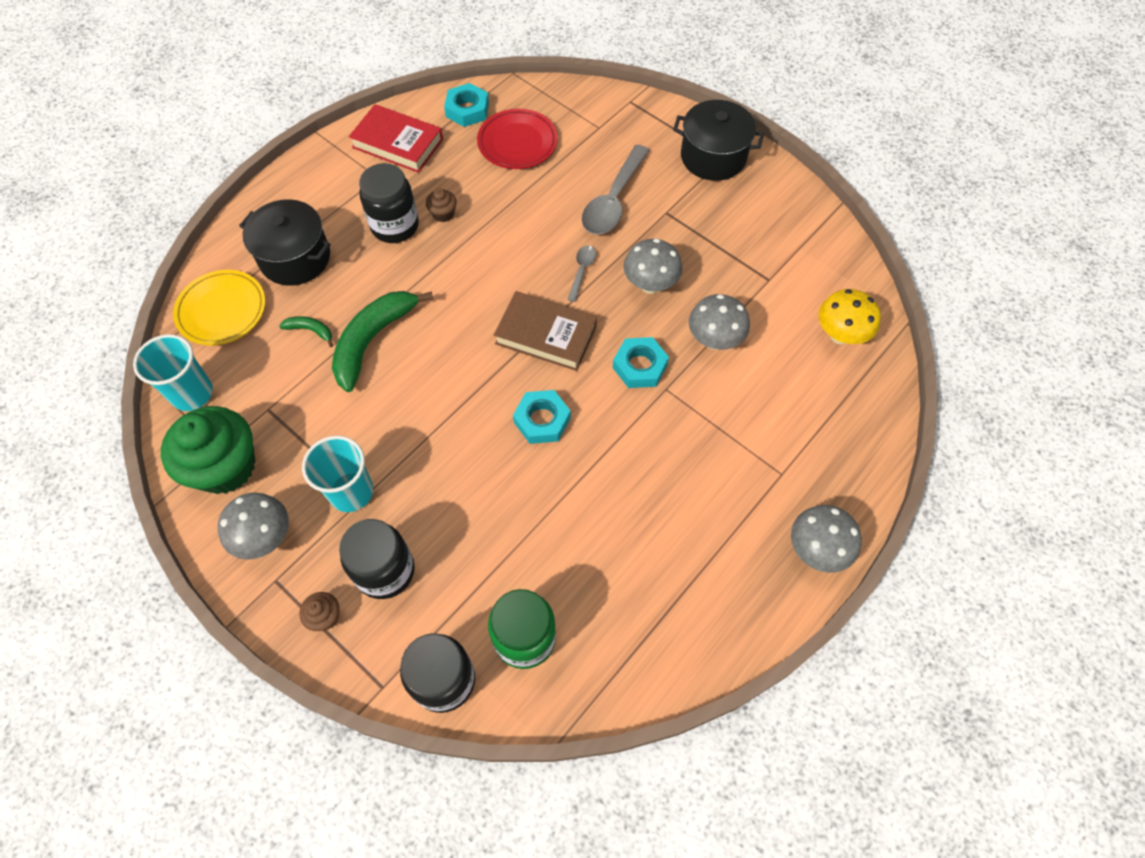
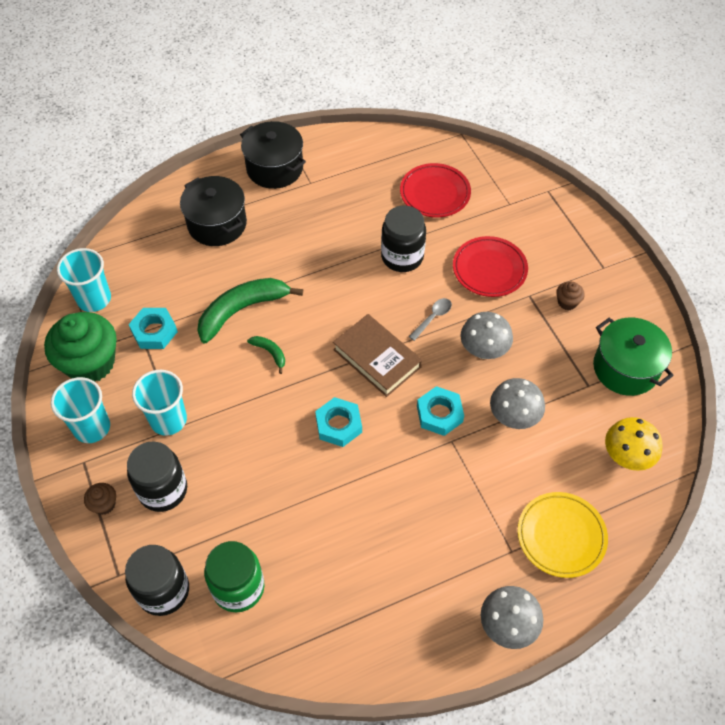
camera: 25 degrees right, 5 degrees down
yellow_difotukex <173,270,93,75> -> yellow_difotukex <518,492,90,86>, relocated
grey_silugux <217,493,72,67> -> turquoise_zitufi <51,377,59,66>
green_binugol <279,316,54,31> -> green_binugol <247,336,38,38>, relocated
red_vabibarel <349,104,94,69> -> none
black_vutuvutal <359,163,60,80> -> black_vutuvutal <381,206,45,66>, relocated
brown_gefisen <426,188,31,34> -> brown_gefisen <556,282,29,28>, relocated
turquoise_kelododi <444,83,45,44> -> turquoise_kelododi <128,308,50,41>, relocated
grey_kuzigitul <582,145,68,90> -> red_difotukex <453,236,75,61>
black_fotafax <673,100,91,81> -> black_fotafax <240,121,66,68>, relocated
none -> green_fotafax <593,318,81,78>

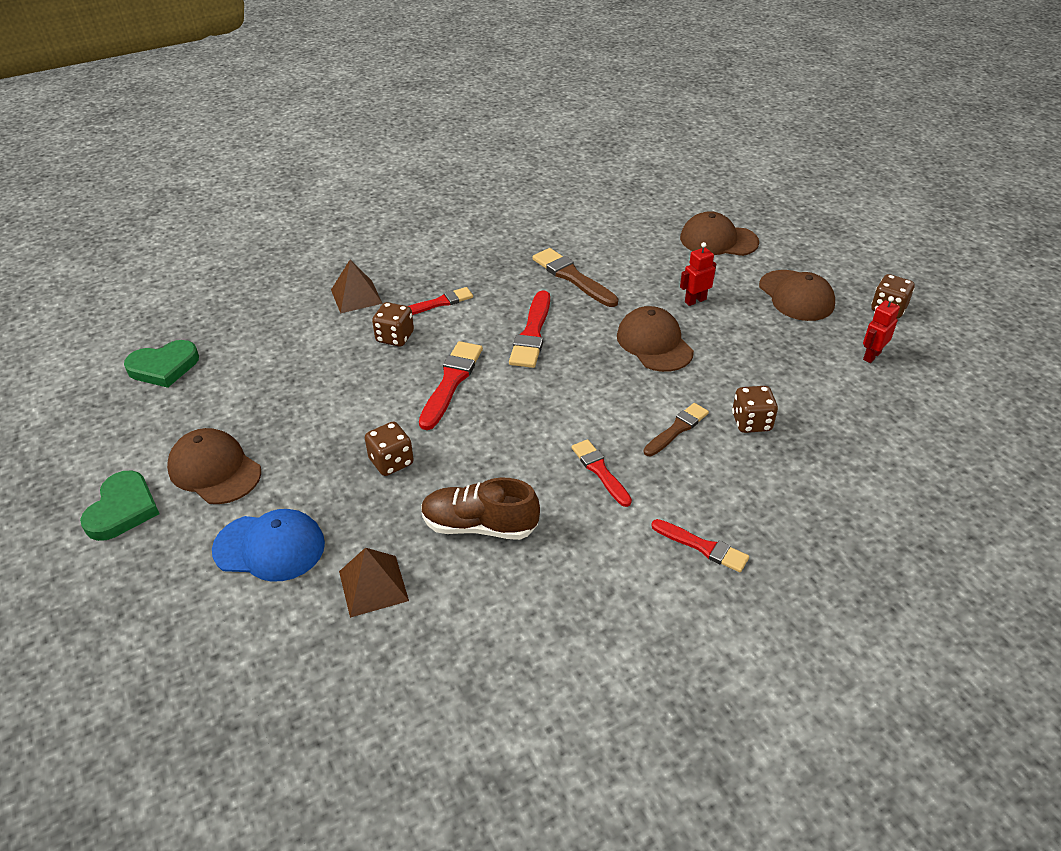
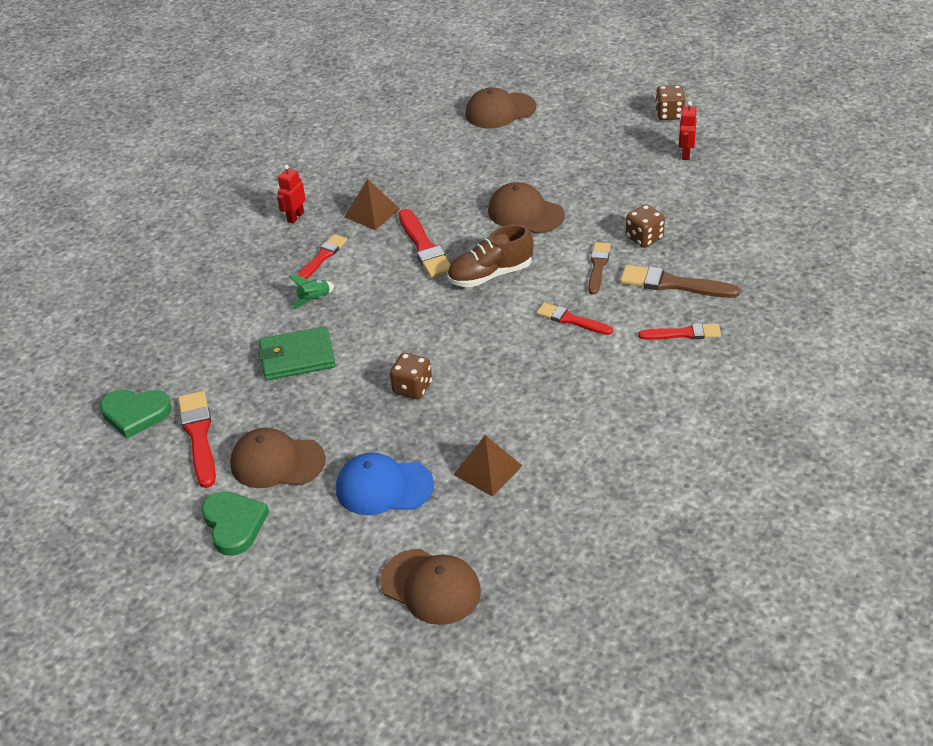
camera: 30 degrees left, 0 degrees up
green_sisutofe <124,340,75,48> -> green_sisutofe <100,389,72,50>, 60 degrees clockwise
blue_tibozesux <212,509,113,73> -> blue_tibozesux <336,452,98,63>, 150 degrees counterclockwise
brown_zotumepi <331,260,52,53> -> brown_zotumepi <344,179,56,51>, relocated
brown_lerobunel <372,302,42,44> -> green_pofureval <289,275,45,34>
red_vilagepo <419,341,64,89> -> red_vilagepo <178,391,38,97>, relocated
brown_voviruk <421,478,119,62> -> brown_voviruk <447,224,87,63>, relocated
brown_vilagepo <533,248,85,59> -> brown_vilagepo <620,265,120,33>, relocated
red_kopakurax <680,242,36,64> -> red_kopakurax <277,165,29,59>, relocated
brown_tibozesux <759,270,76,51> -> brown_tibozesux <380,549,101,76>, relocated
none -> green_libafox <258,326,77,54>

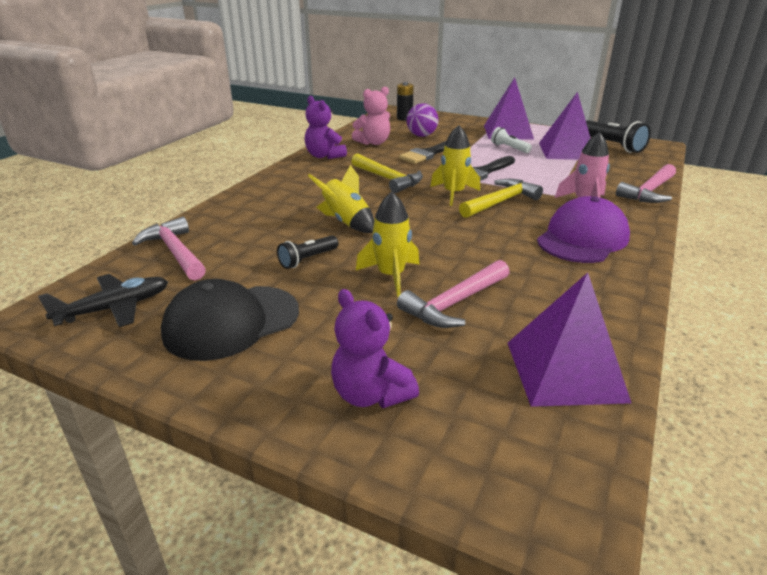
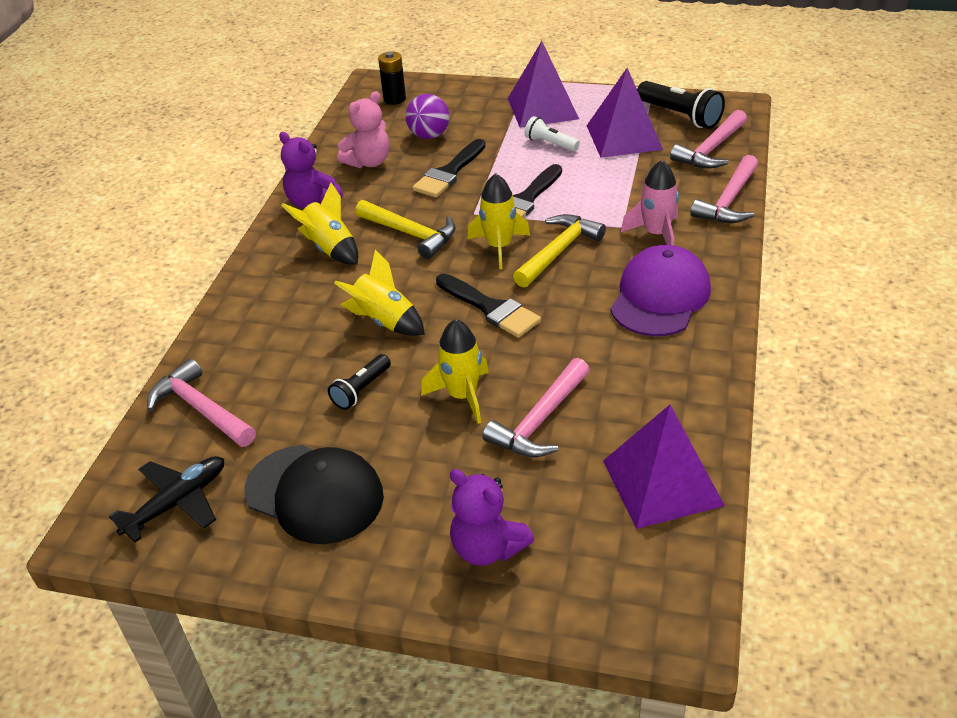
camera: 10 degrees left, 10 degrees up
black_tibozesux <161,279,138,82> -> black_tibozesux <244,445,140,99>, 105 degrees counterclockwise
none -> yellow_pofureval <281,183,77,82>
none -> black_vilagepo <436,273,105,65>
none -> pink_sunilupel <670,110,77,59>

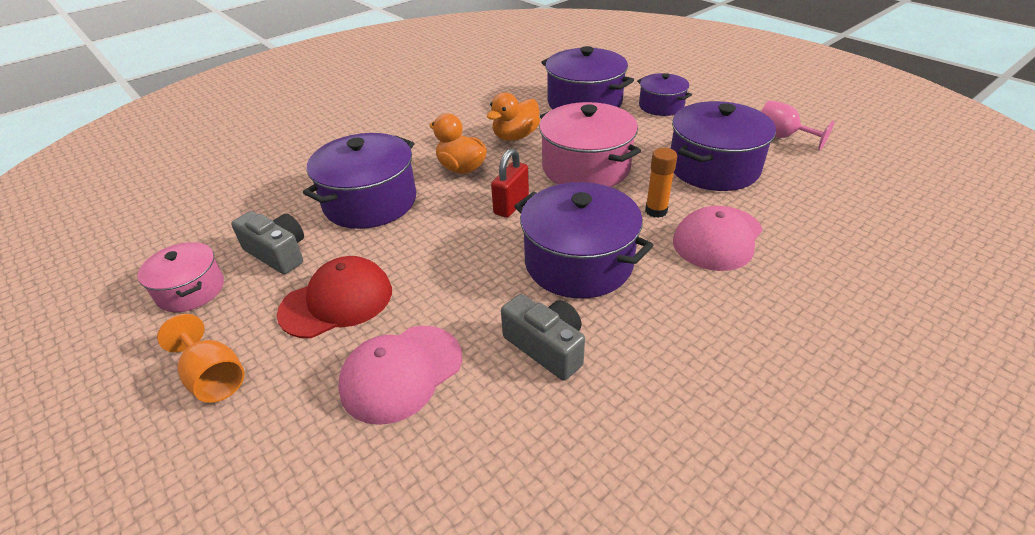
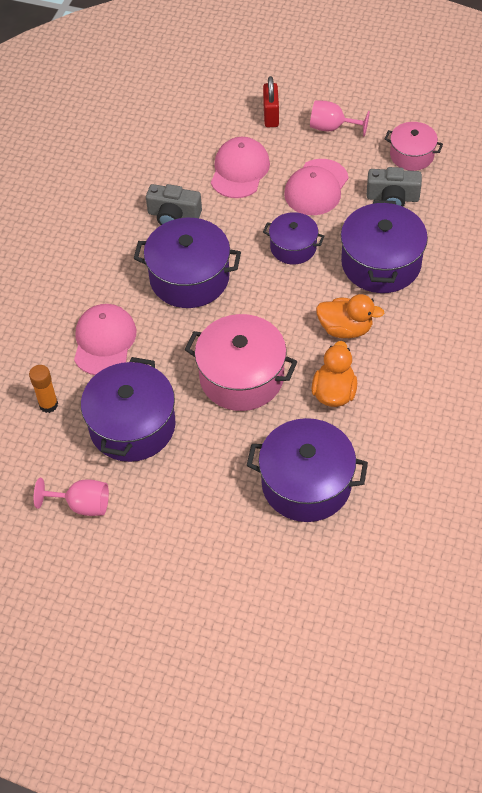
camera: 150 degrees right, 15 degrees up
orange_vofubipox <157,314,88,89> -> pink_vofubipox <310,100,60,37>
red_tibozesux <277,256,115,82> -> pink_tibozesux <284,159,65,56>
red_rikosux <491,148,38,70> -> red_rikosux <263,76,16,51>, relocated
purple_fotafax <637,73,55,43> -> purple_fotafax <263,212,61,52>, relocated
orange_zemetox <645,148,32,70> -> orange_zemetox <29,365,29,48>, relocated

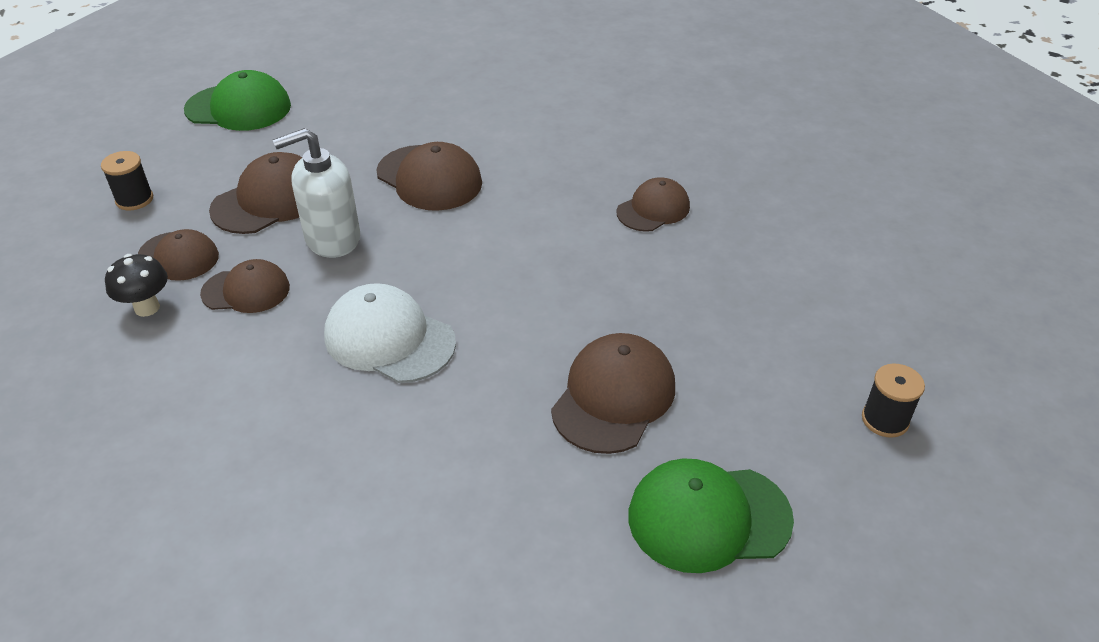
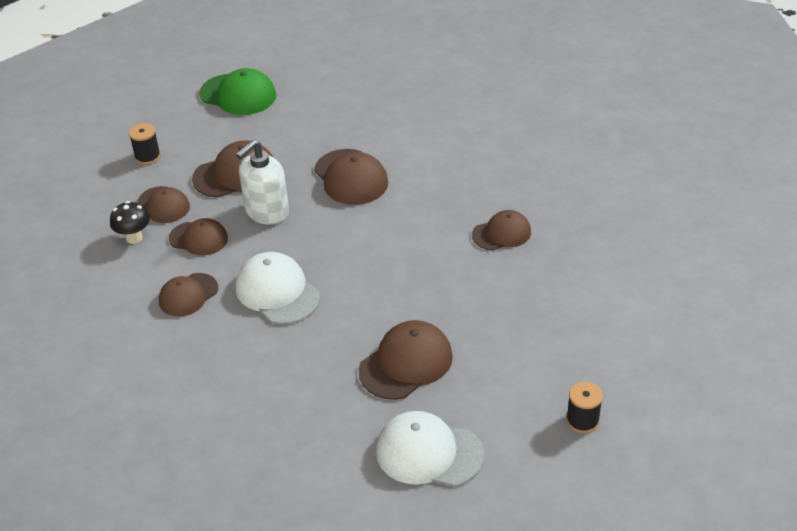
camera: 20 degrees right, 0 degrees up
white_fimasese <273,128,87,130> -> white_fimasese <236,140,53,84>, 45 degrees counterclockwise
green_tibozesux <628,458,166,115> -> white_tibozesux <376,411,108,75>
none -> brown_tibozesux <159,273,59,44>

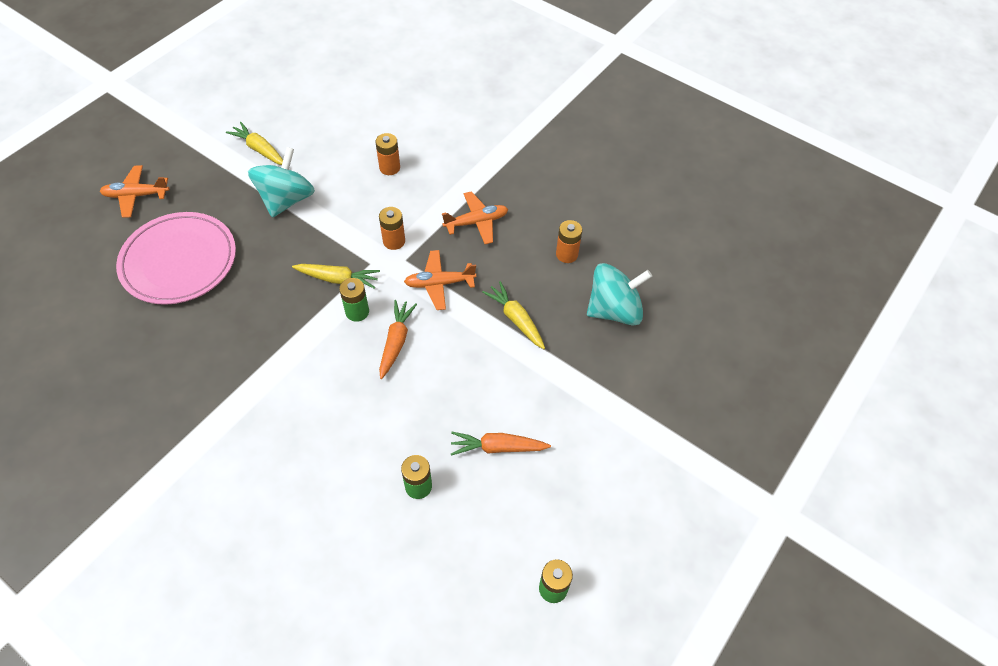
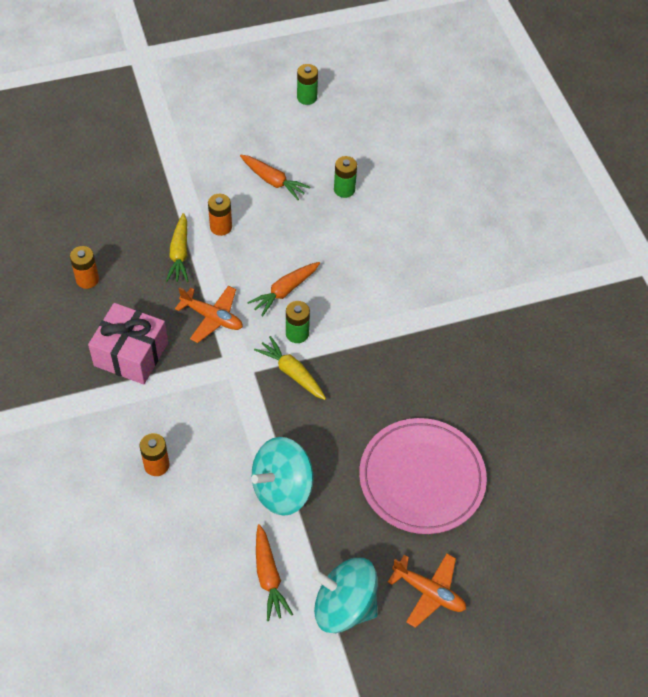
camera: 145 degrees left, 0 degrees up
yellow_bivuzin <226,122,57,43> -> orange_bivuzin <256,524,37,97>
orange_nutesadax <379,207,26,43> -> orange_nutesadax <208,194,24,42>, relocated
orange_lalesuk <442,191,66,53> -> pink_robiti <88,303,80,82>
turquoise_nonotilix <587,263,65,62> -> turquoise_nonotilix <312,558,66,75>, relocated

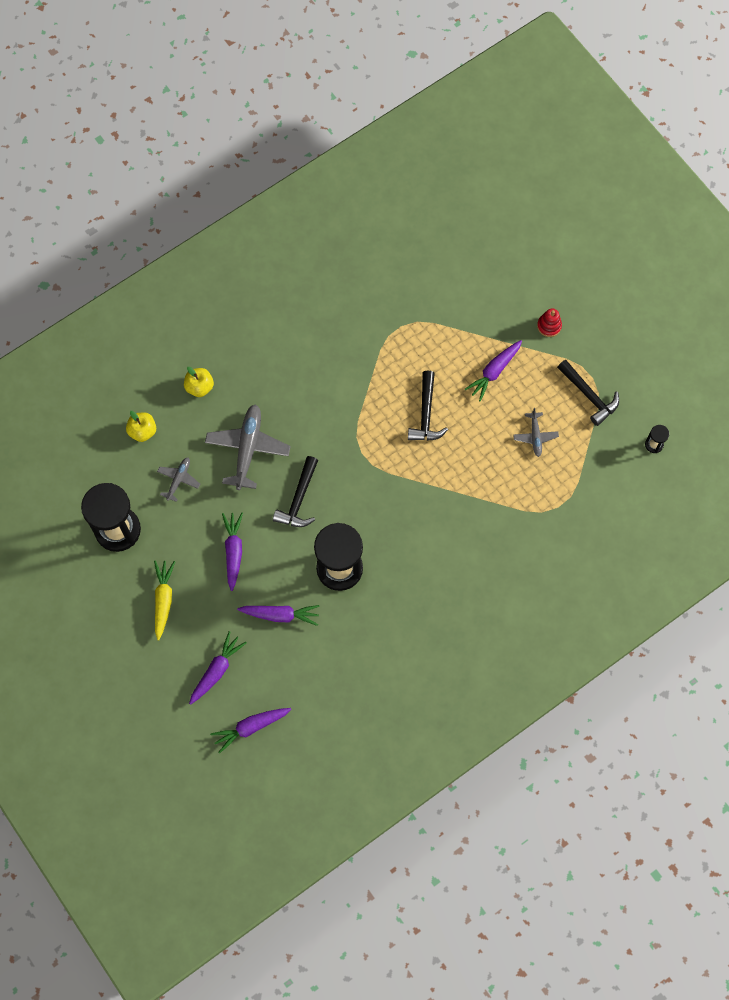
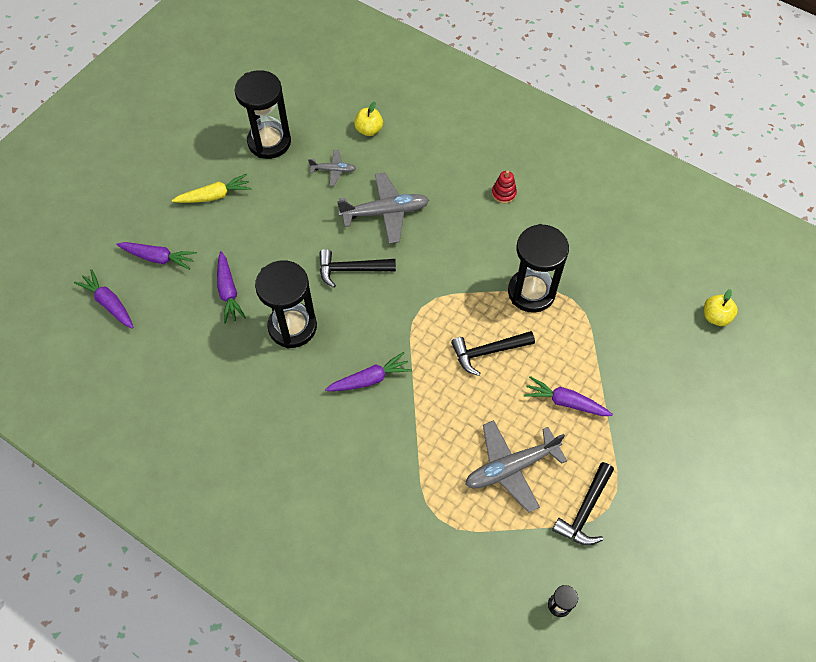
camera: 70 degrees right, 10 degrees down
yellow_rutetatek <184,367,30,30> -> yellow_rutetatek <704,289,34,37>, relocated
purple_bivuzin <222,513,21,78> -> purple_bivuzin <325,352,87,39>, relocated
grey_lalesuk <513,408,46,49> -> grey_lalesuk <465,420,102,93>, x1.88
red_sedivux <537,308,25,29> -> red_sedivux <492,170,25,34>, relocated
none -> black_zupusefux <508,224,61,89>

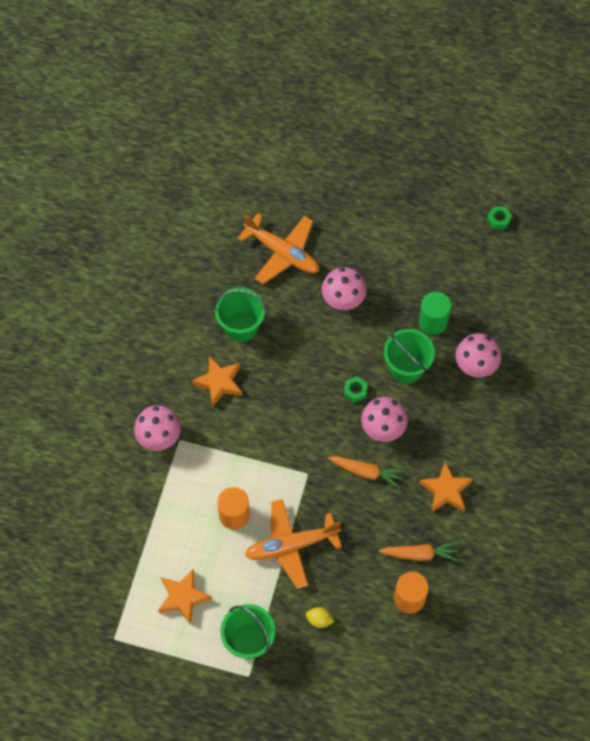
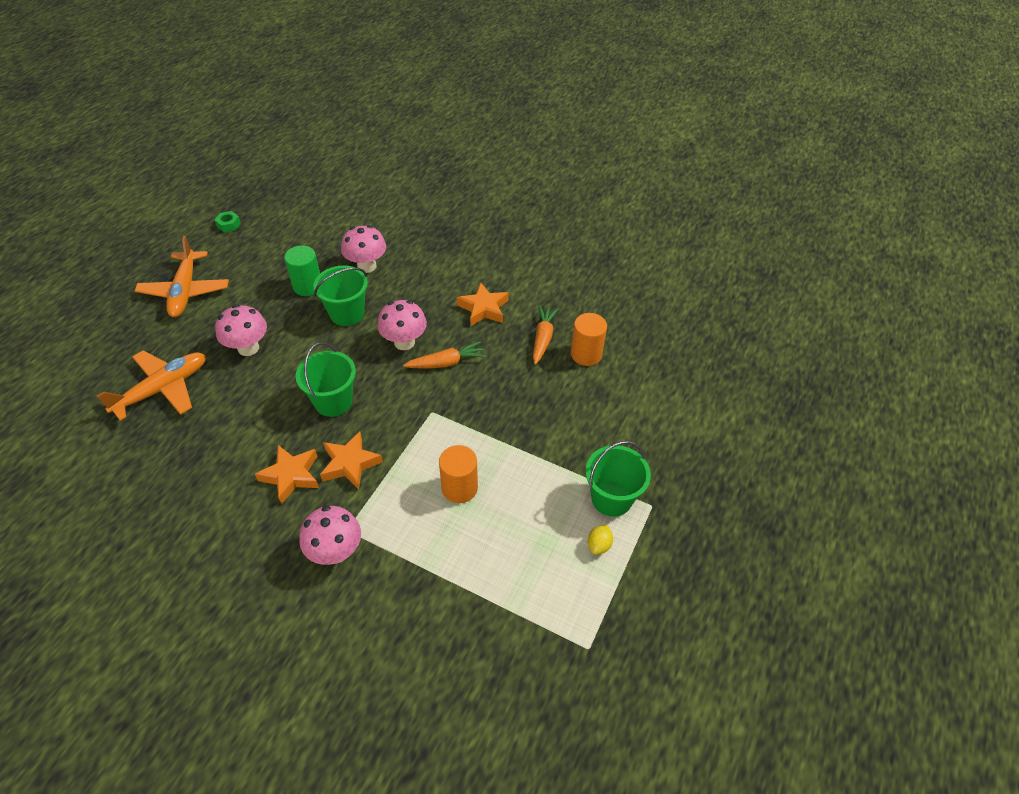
camera: 80 degrees left, 15 degrees down
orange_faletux <158,569,54,55> -> orange_faletux <320,431,63,59>, relocated
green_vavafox <214,287,52,55> -> green_vavafox <296,342,60,75>, relocated
orange_lalesuk <245,499,97,90> -> orange_lalesuk <135,236,94,81>, relocated
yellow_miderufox <306,607,28,21> -> yellow_miderufox <588,525,25,30>, relocated
orange_bivuzin <328,456,78,33> -> orange_bivuzin <403,341,83,28>, 45 degrees clockwise
green_kelododi <344,376,24,27> -> none

